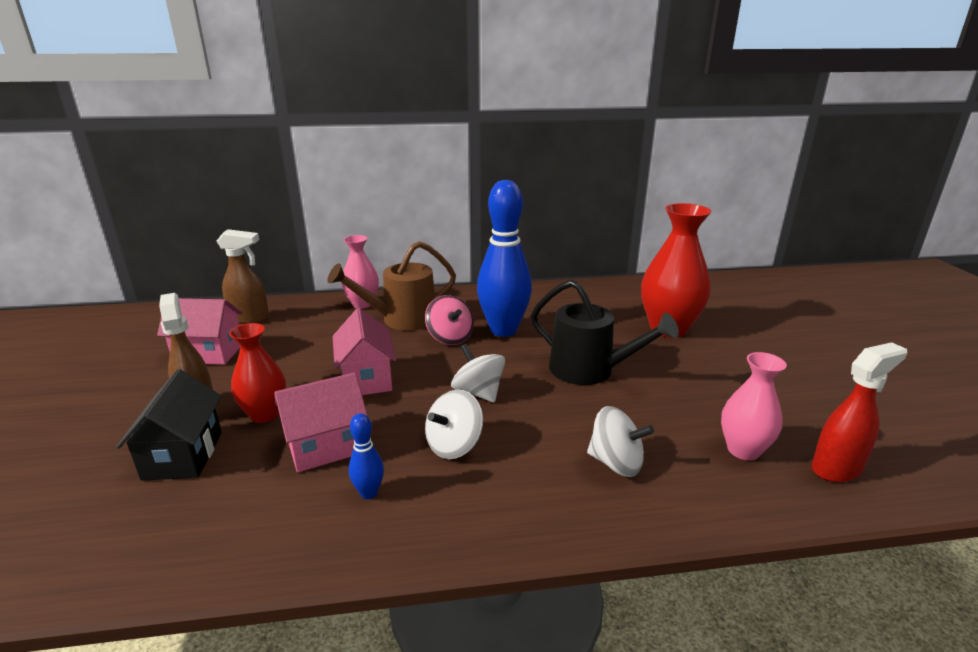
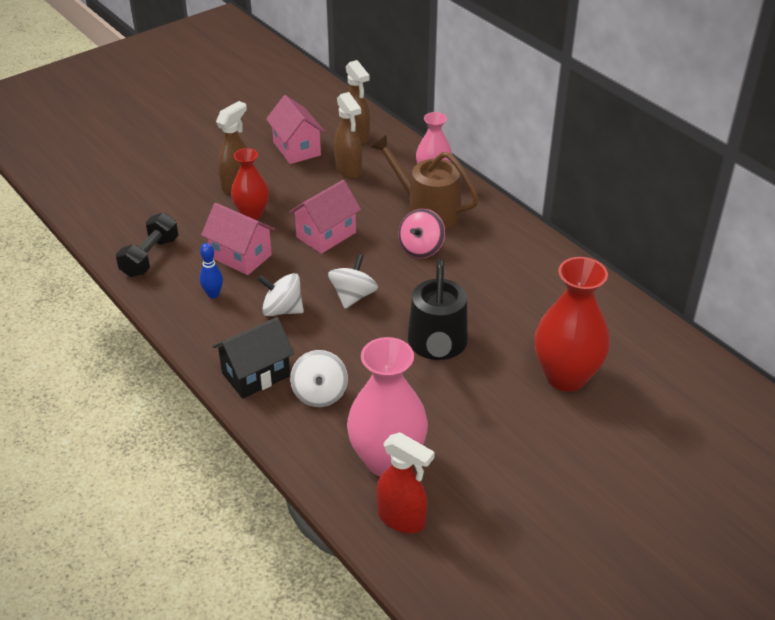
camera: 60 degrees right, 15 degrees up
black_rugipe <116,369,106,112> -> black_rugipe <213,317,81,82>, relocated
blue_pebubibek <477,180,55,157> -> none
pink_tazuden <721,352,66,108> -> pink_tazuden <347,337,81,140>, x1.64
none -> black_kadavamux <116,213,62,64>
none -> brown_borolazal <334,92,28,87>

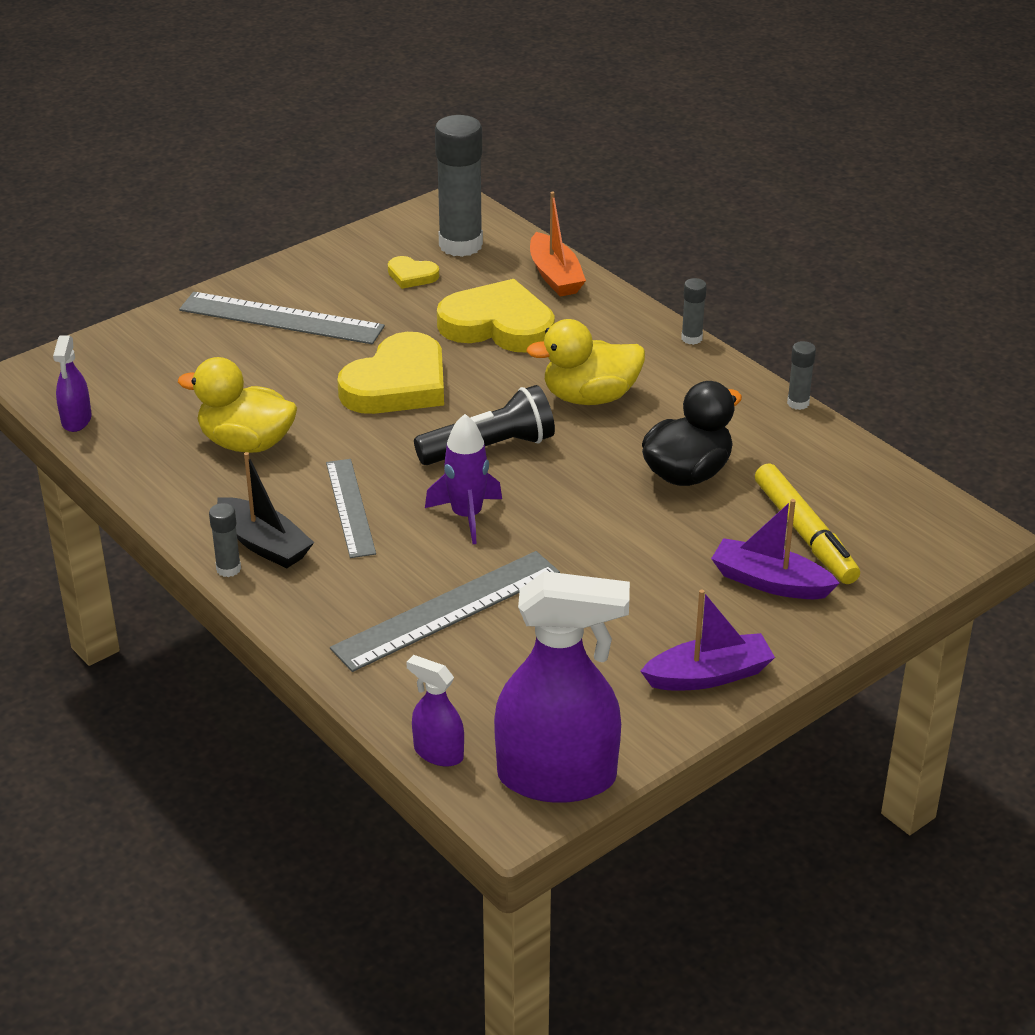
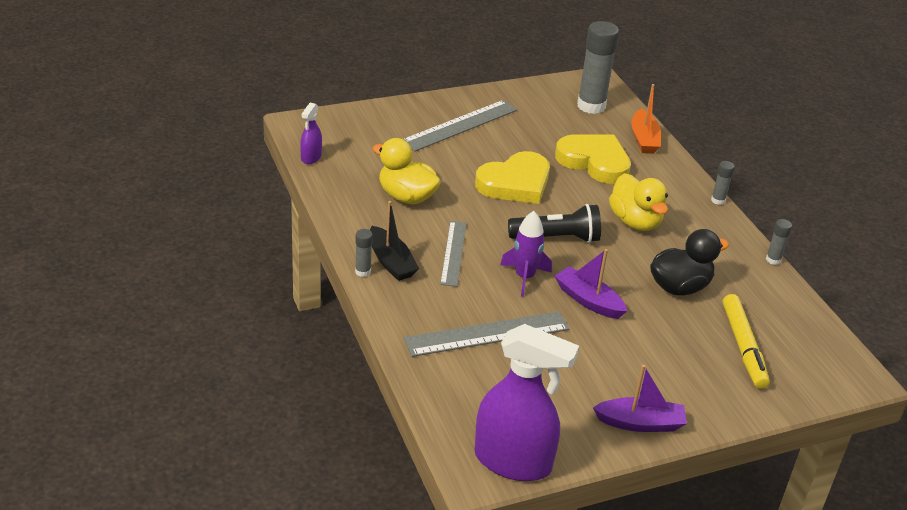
camera: 15 degrees right, 0 degrees up
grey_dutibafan <179,292,206,52> -> grey_dutibafan <403,100,114,51>, 75 degrees counterclockwise
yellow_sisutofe <388,256,51,33> -> none
purple_borolazal <406,655,58,111> -> none
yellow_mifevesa <526,319,119,86> -> yellow_mifevesa <609,173,59,58>, 120 degrees counterclockwise
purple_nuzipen <711,499,129,100> -> purple_nuzipen <555,249,72,70>, relocated

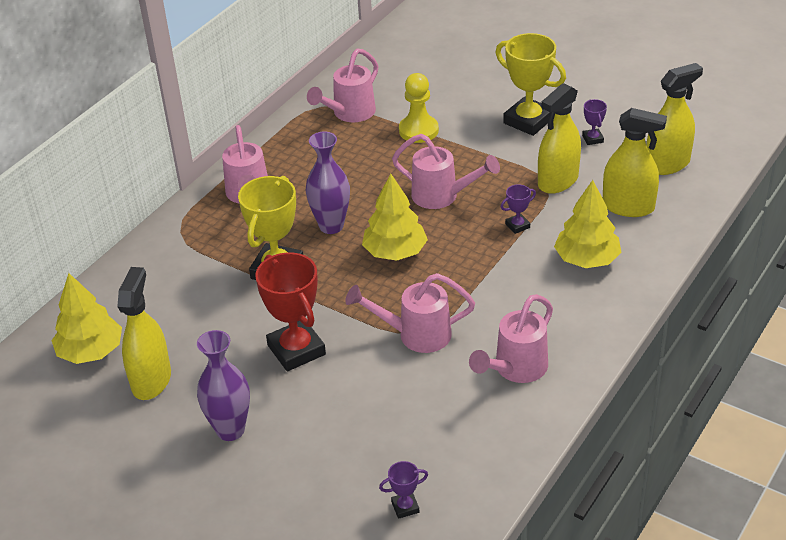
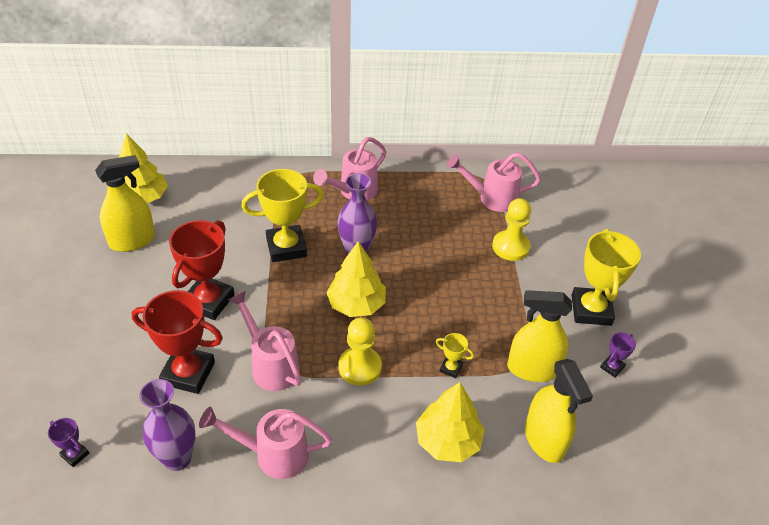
camera: 50 degrees right, 5 degrees up
purple_tazuden <197,330,53,111> -> purple_tazuden <139,379,57,92>, relocated
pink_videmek <392,134,108,75> -> none
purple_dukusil <501,184,35,50> -> yellow_dukusil <436,333,38,45>
yellow_borolazal <646,63,57,112> -> none
none -> red_dukusil <132,290,91,104>
none -> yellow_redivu <339,317,43,68>

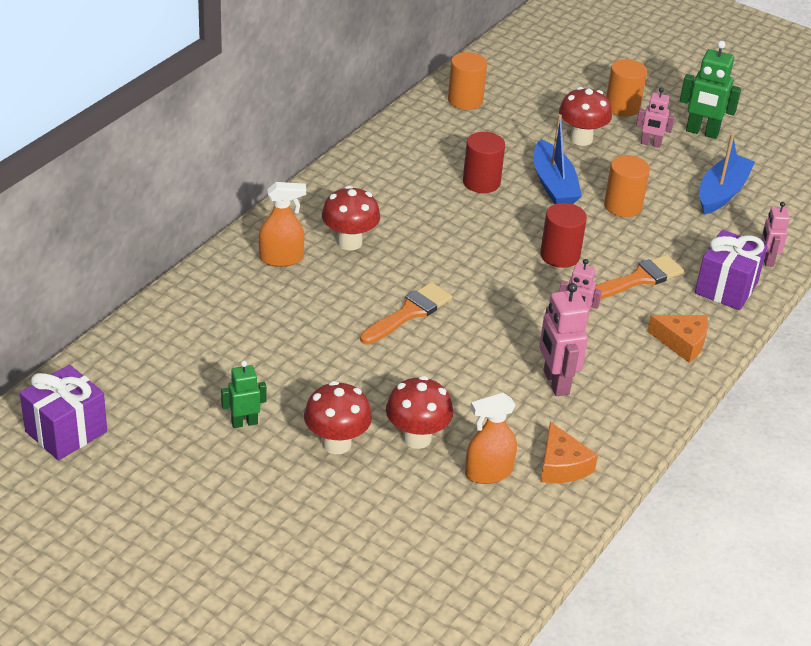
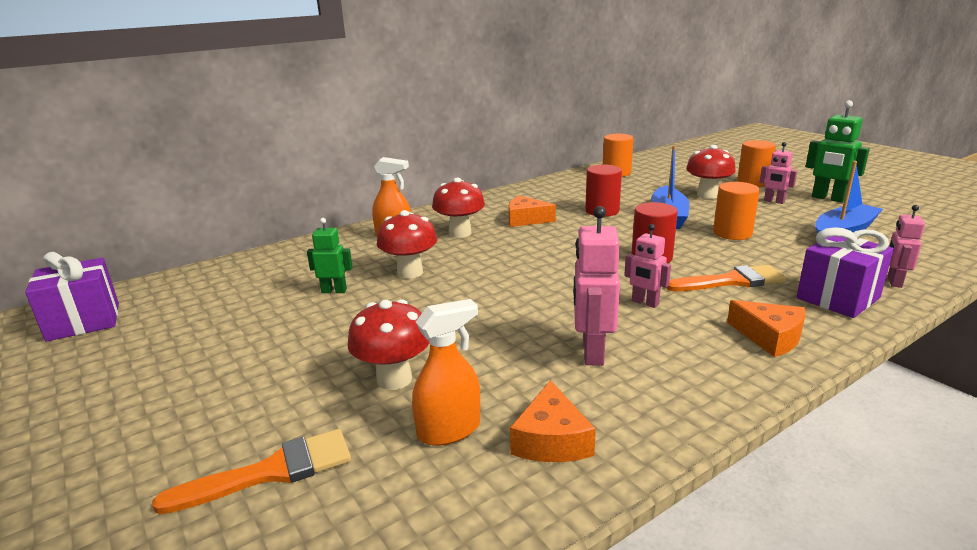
camera: 25 degrees right, 15 degrees down
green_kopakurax <221,361,46,67> -> green_kopakurax <307,218,46,75>, relocated
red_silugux <304,381,68,73> -> red_silugux <377,210,60,69>, relocated
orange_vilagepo <360,282,92,63> -> orange_vilagepo <152,429,199,85>, relocated
orange_borolazal <465,393,52,91> -> orange_borolazal <412,299,68,147>, 150 degrees clockwise
none -> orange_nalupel <508,195,48,32>

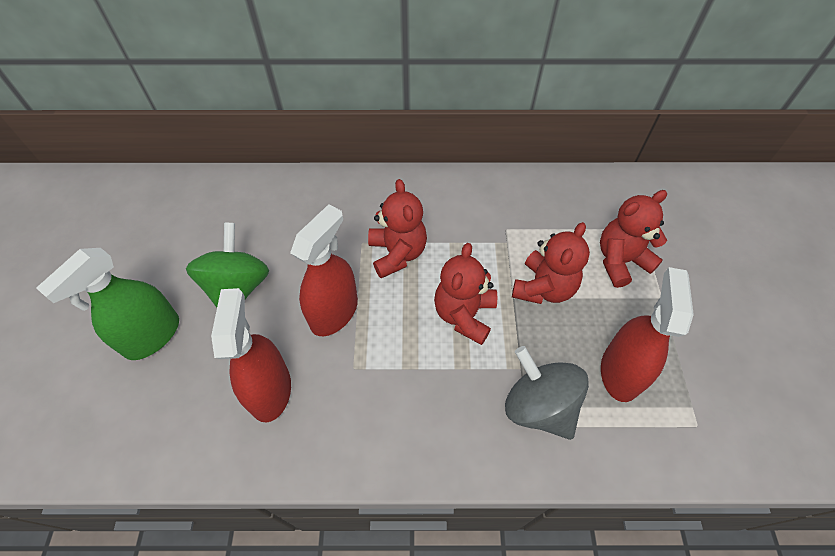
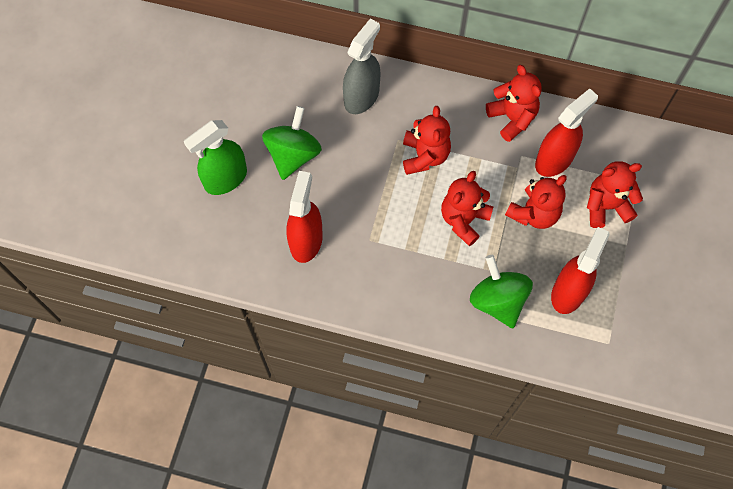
camera: 15 degrees right, 10 degrees up
red_borolazal <290,204,68,132> -> red_borolazal <535,88,63,89>, relocated
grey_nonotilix <505,346,84,94> -> green_nonotilix <470,255,63,73>
none -> grey_borolazal <343,19,37,95>
none -> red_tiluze <486,65,56,77>

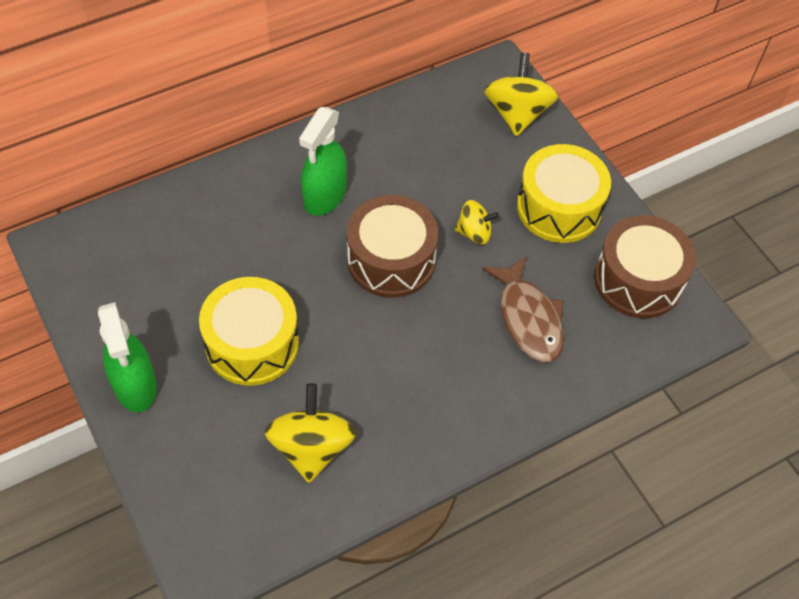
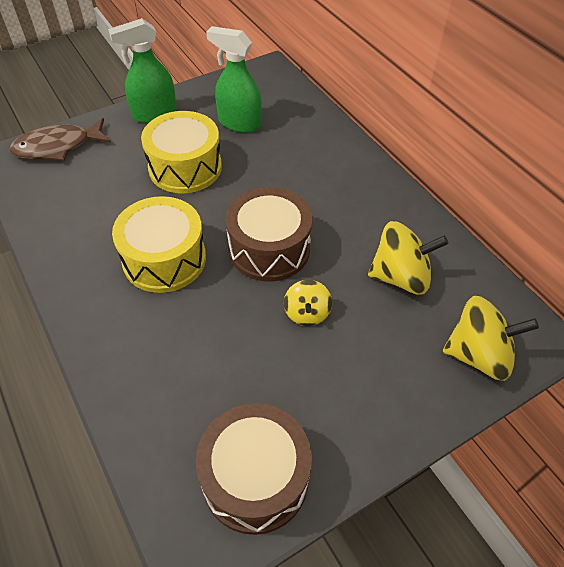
camera: 90 degrees right, 5 degrees down
yellow_nonotilix <264,383,92,100> -> yellow_nonotilix <368,221,80,74>, relocated
green_borolazal <299,107,48,109> -> green_borolazal <206,26,56,107>, relocated
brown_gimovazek <483,256,81,106> -> brown_gimovazek <9,118,102,43>, relocated
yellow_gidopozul <517,144,94,99> -> yellow_gidopozul <112,196,94,97>, relocated

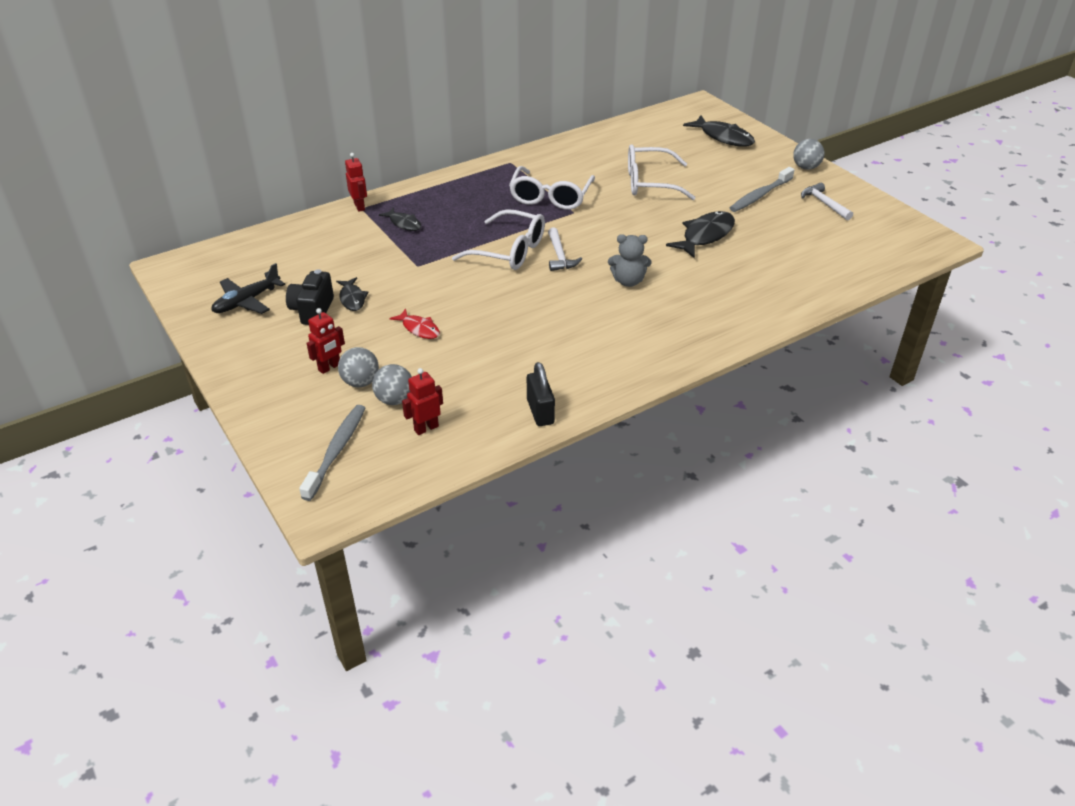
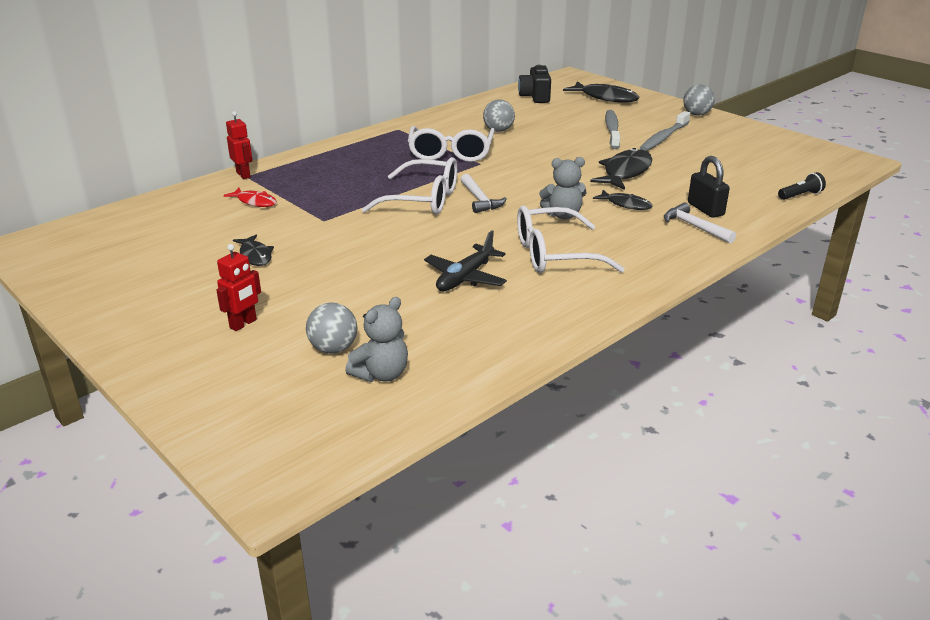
camera: 10 degrees left, 10 degrees down
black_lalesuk <211,263,74,51> -> black_lalesuk <424,231,83,60>, relocated
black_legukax <286,269,48,56> -> black_legukax <518,65,33,38>, relocated
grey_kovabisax <299,405,66,96> -> grey_kovabisax <605,110,15,39>, relocated
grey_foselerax <338,347,41,40> -> grey_foselerax <483,99,32,33>, relocated
black_gimovazek <379,208,42,23> -> black_gimovazek <593,190,60,20>, relocated
red_gimovazek <389,308,51,31> -> red_gimovazek <223,188,54,19>, relocated
red_kopakurax <402,368,41,67> -> grey_tiluze <345,297,63,85>
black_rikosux <527,362,28,64> -> black_rikosux <688,156,42,62>, relocated
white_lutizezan <628,144,68,56> -> white_lutizezan <517,206,107,67>, relocated
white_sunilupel <801,183,52,37> -> white_sunilupel <664,203,72,40>, relocated
none -> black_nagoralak <778,172,48,28>

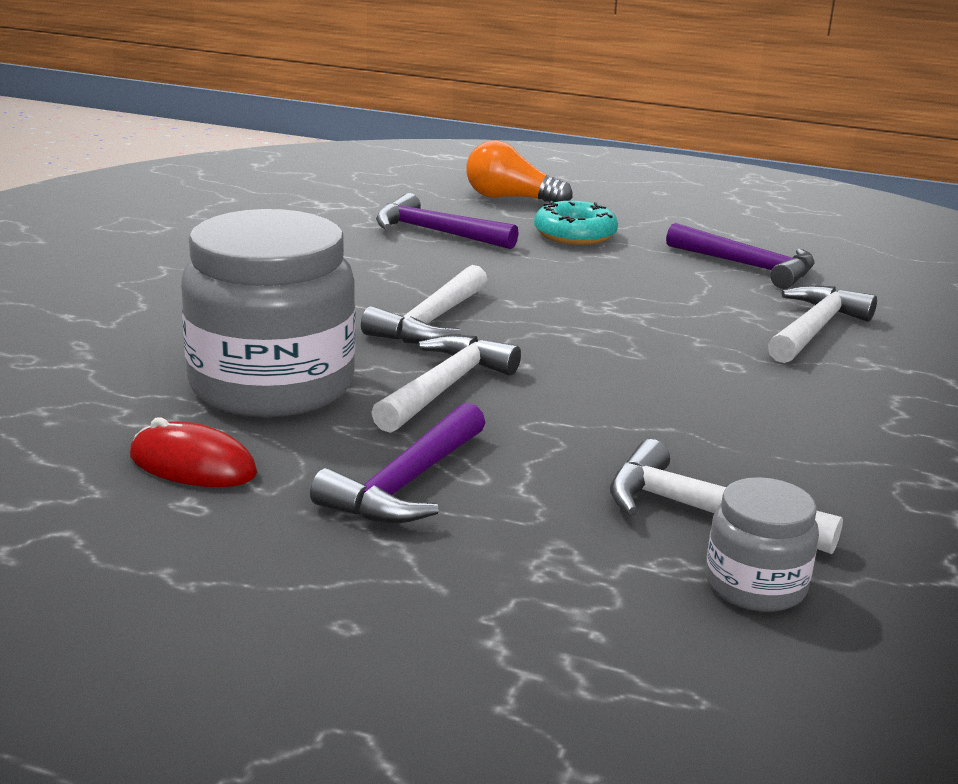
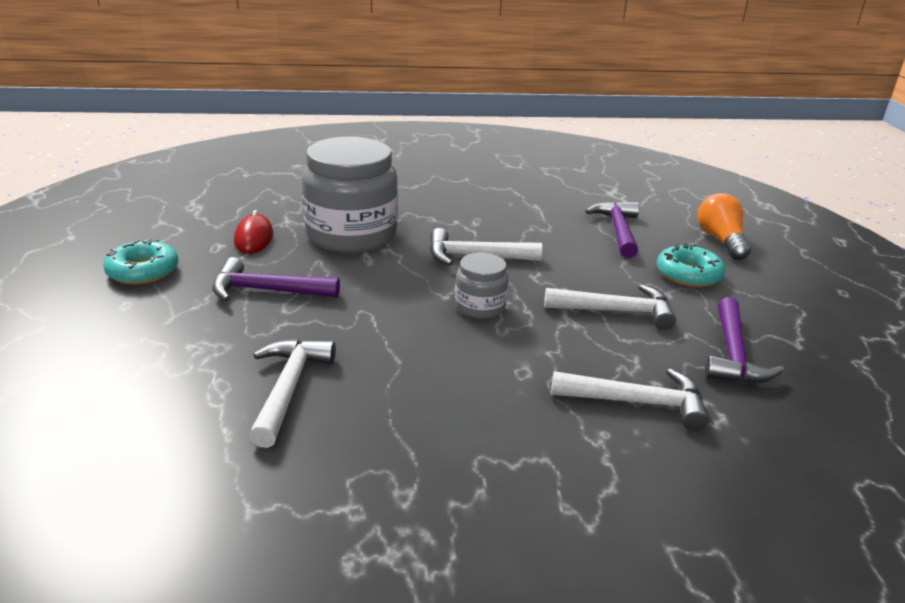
camera: 65 degrees right, 5 degrees up
white_sunilupel <371,335,150,98> -> white_sunilupel <544,284,132,46>, relocated
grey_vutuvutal <706,477,113,135> -> grey_vutuvutal <455,253,54,66>, relocated
none -> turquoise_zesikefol <103,238,75,47>

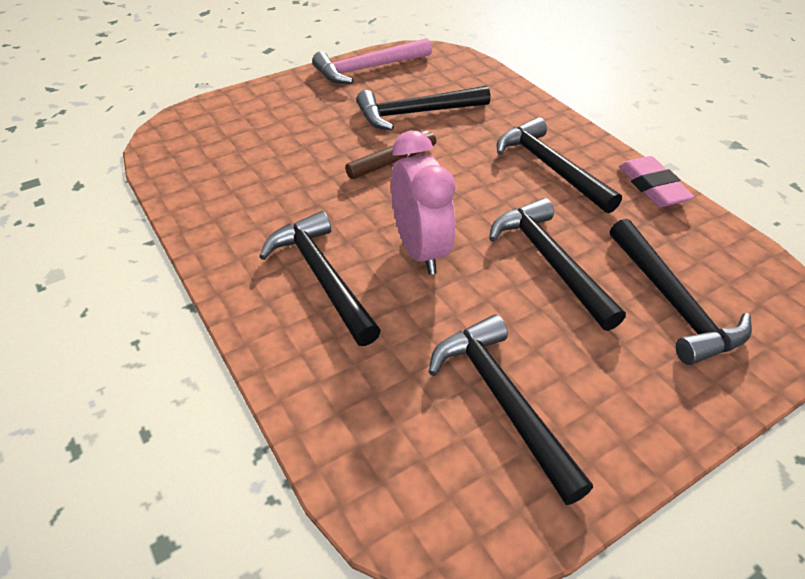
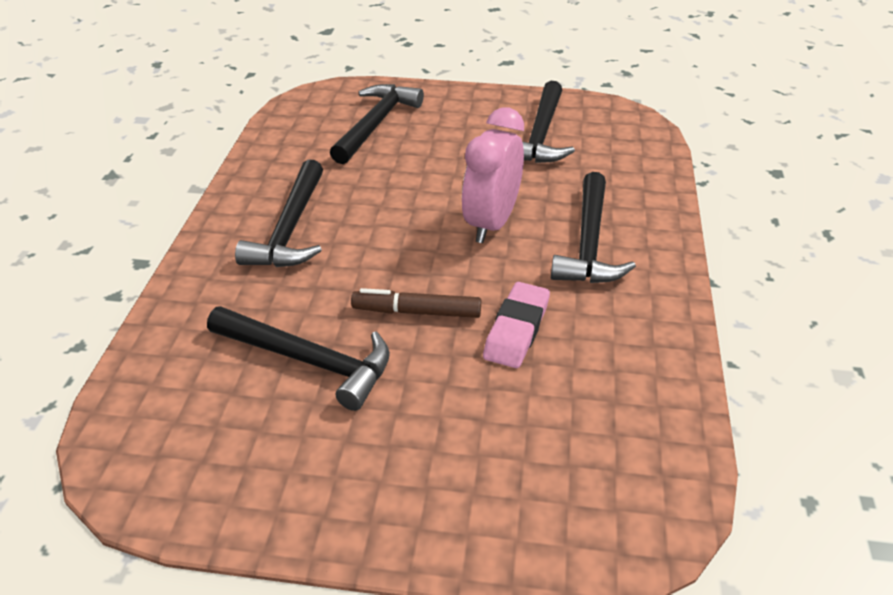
camera: 140 degrees left, 5 degrees down
pink_sunilupel <312,38,120,46> -> none
black_sunilupel <489,198,137,133> -> none
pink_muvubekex <619,156,76,51> -> pink_muvubekex <483,282,67,86>, relocated

